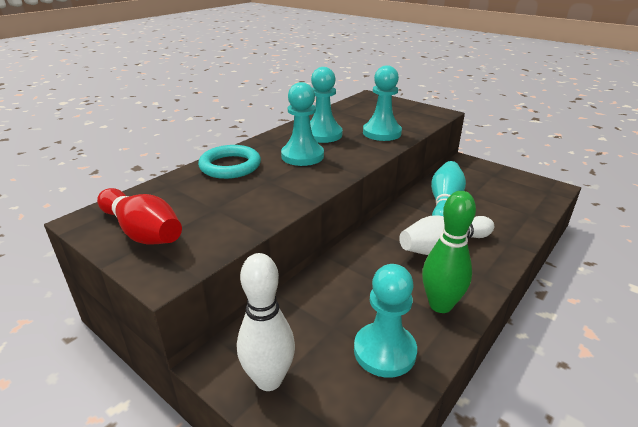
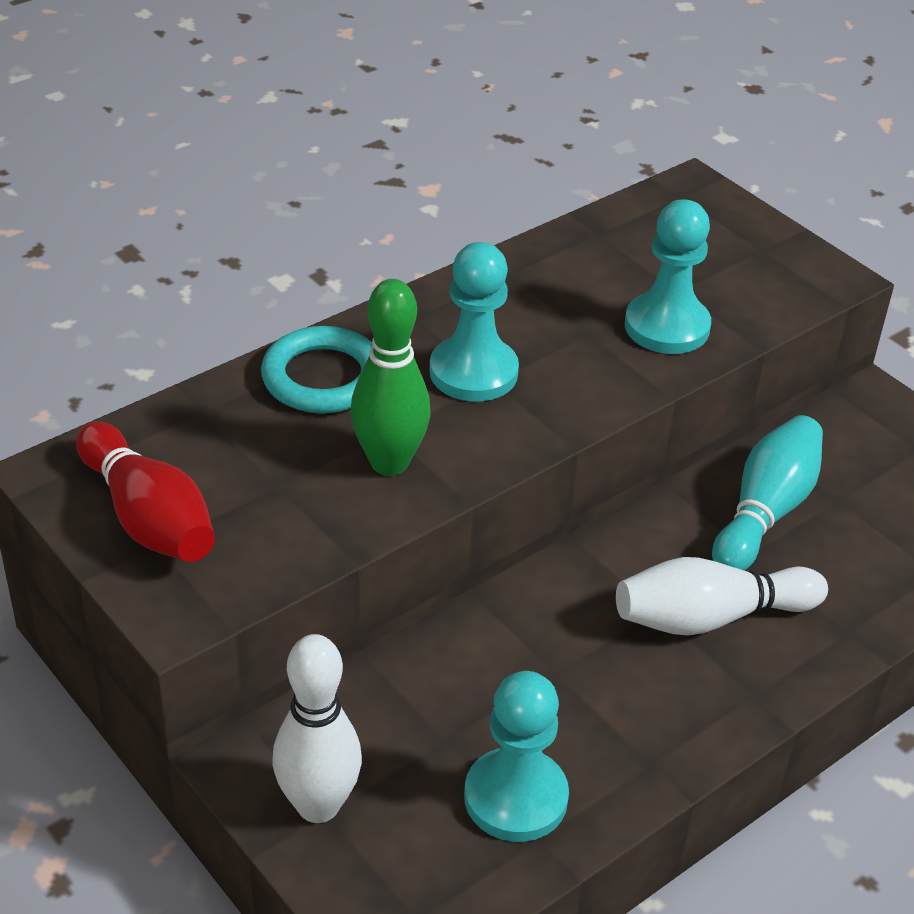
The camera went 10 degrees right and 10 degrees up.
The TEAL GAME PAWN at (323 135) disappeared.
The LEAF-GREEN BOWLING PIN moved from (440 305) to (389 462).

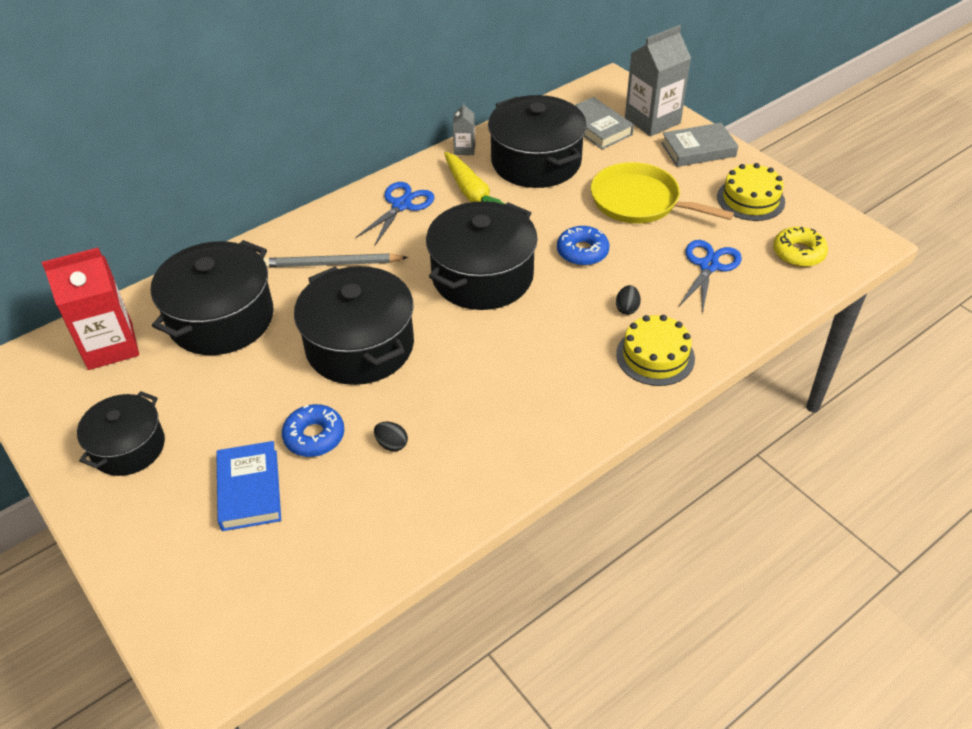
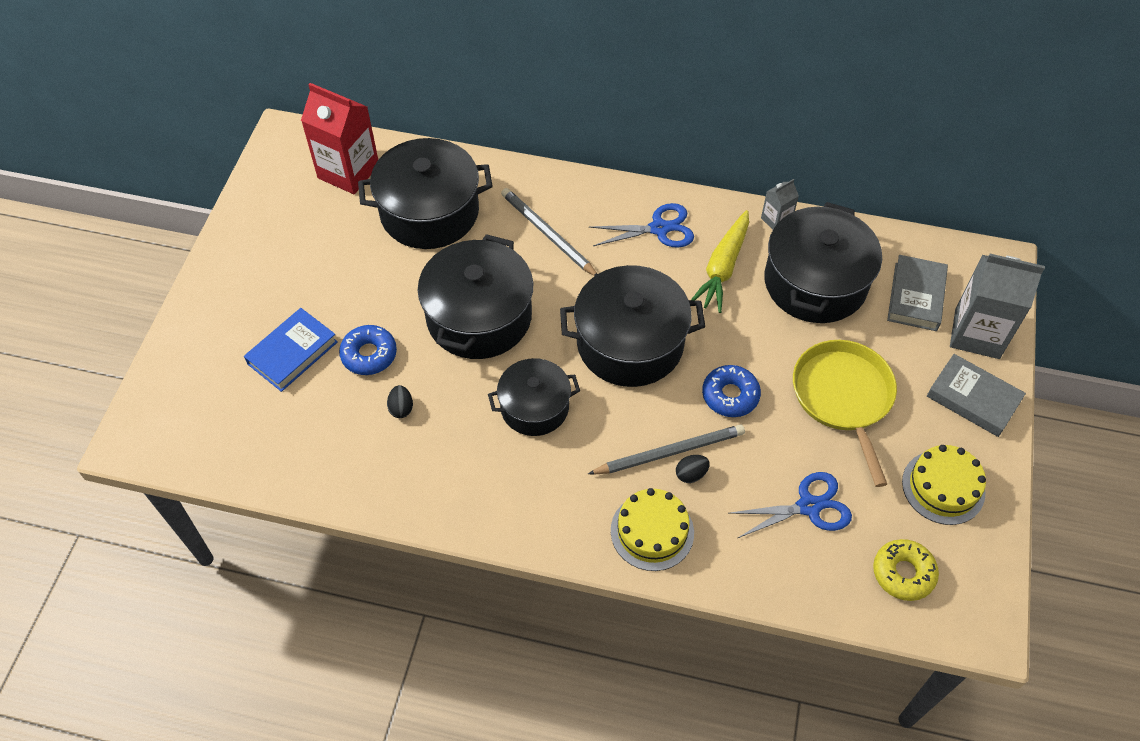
The camera went 50 degrees right and 10 degrees up.
The GREY PENCIL at (669 452) appeared.
The BLACK STOCKPOT moved from (128 447) to (534 407).

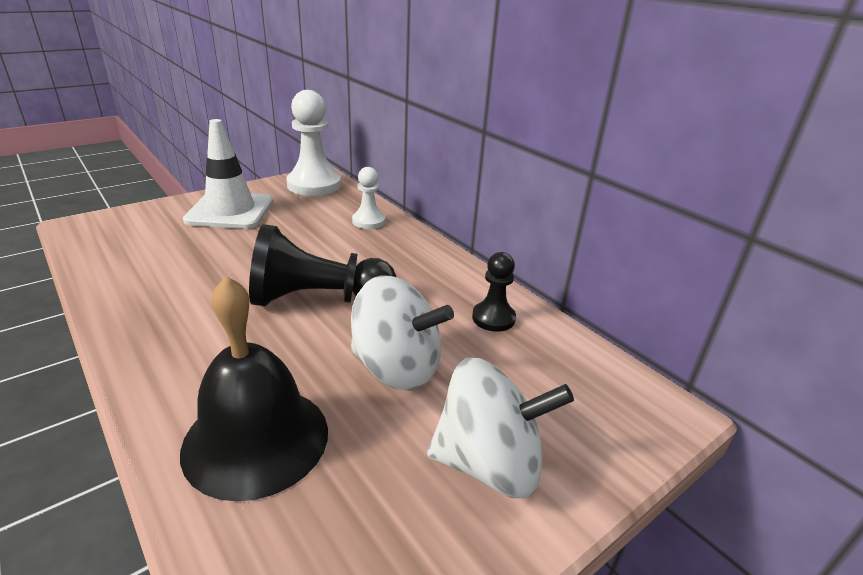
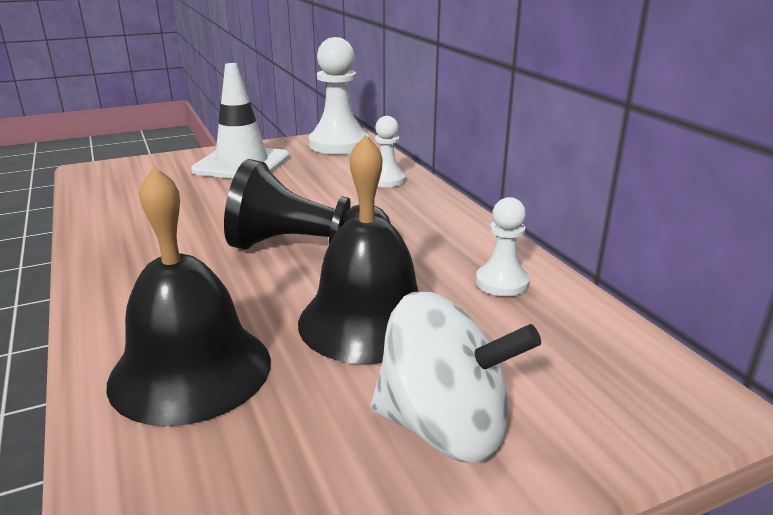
The camera went 15 degrees right and 5 degrees down.
The PURE WHITE WHIRLIGIG at (397 368) was replaced by the BLACK BELL at (368 321).
The BLACK GAME PAWN at (493 318) became the PURE WHITE GAME PAWN at (502 282).

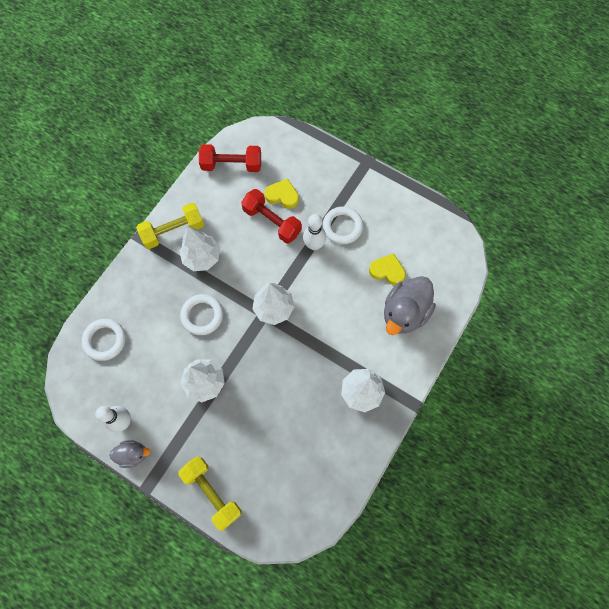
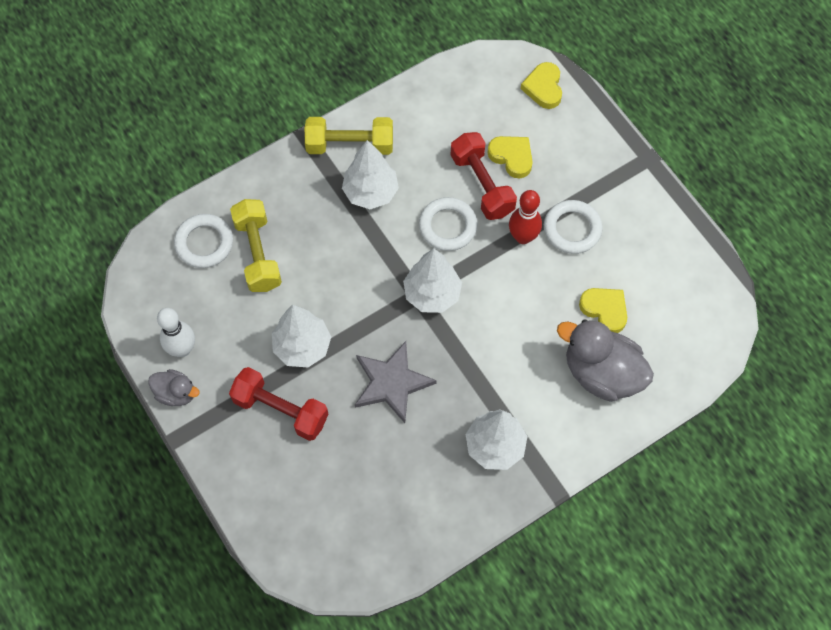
The camera went 25 degrees right and 5 degrees down.
The GREY STAR at (392 383) appeared.
The GOLDEN HEART SHAPE at (543 88) appeared.
The GOLDEN FREE WEIGHT moved from (212 492) to (258 253).
The PURE WHITE RING moved from (202 315) to (447 226).
The SCARLET FREE WEIGHT moved from (232 165) to (280 410).
The PURE WHITE BOWLING PIN at (314 245) became the SCARLET BOWLING PIN at (523 237).
The GREY RUBBER DUCK at (404 313) turned 60 degrees clockwise.

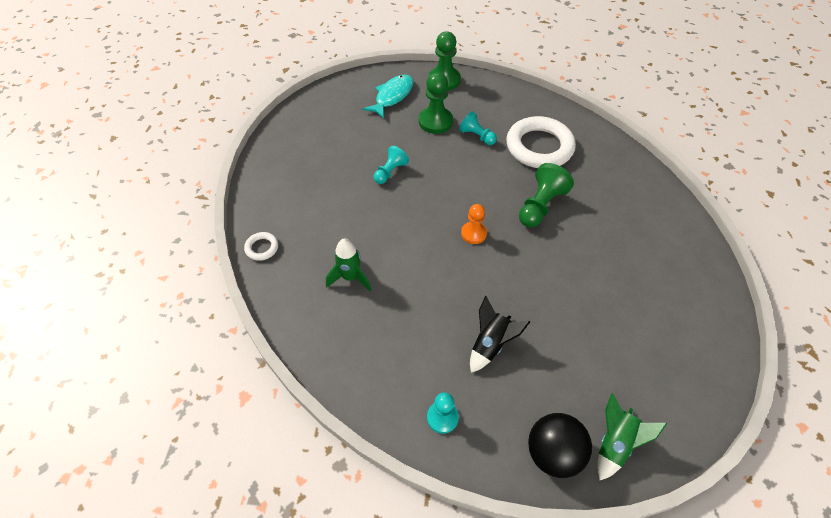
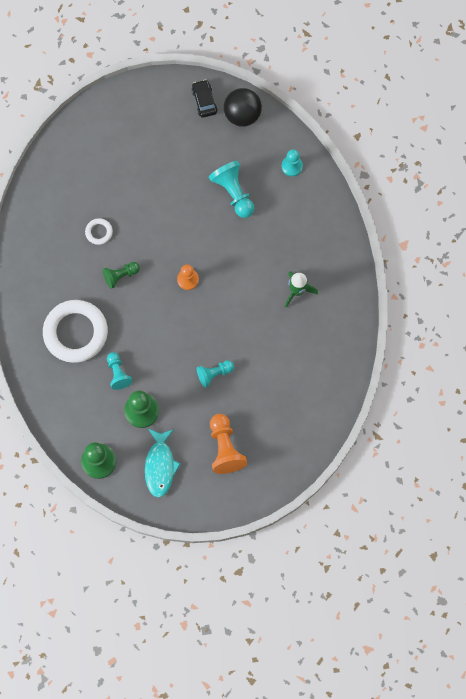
The camera went 150 degrees left and 20 degrees up.
The ORANGE-COLOURED GAME PAWN at (225 448) appeared.
The PURE WHITE RING moved from (262 248) to (99 232).
The BLACK TOY ROCKET at (491 344) was replaced by the TEAL GAME PAWN at (233 193).
The LEAF-GREEN TOY ROCKET at (615 444) was replaced by the BLACK TOY CAR at (204 101).
The TEAL FISH FIGURE at (392 96) turned 60 degrees counterclockwise.
The LEAF-GREEN GAME PAWN at (540 206) changed to 0.64 times the size.

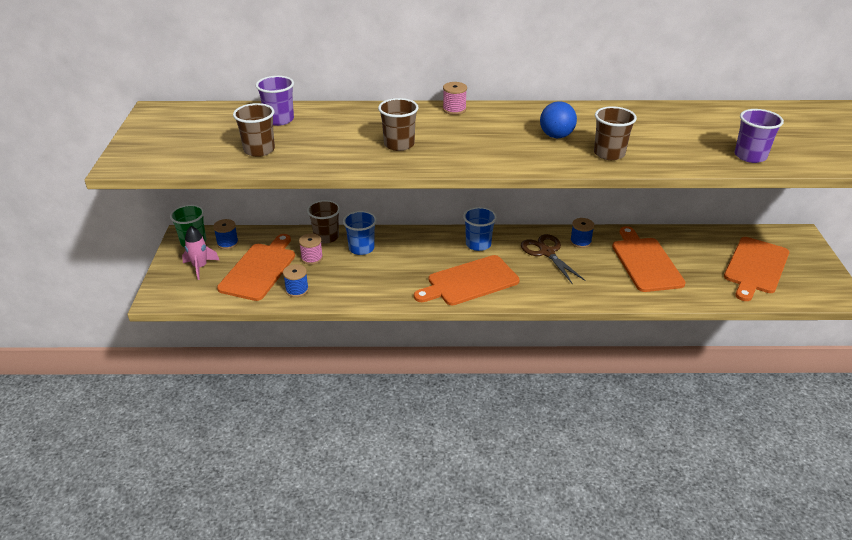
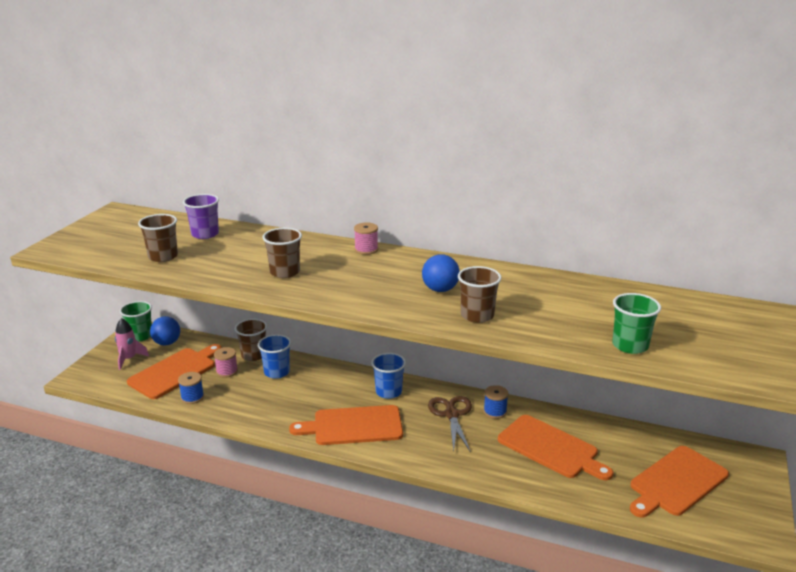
The camera went 20 degrees right and 10 degrees down.
The BLUE SPOOL at (227 243) was replaced by the BLUE PLAY BALL at (167 343).
The VIOLET CUP at (750 156) became the LEAF-GREEN CUP at (630 345).
The ORANGE-COLOURED CUTTING BOARD at (645 262) turned 120 degrees clockwise.

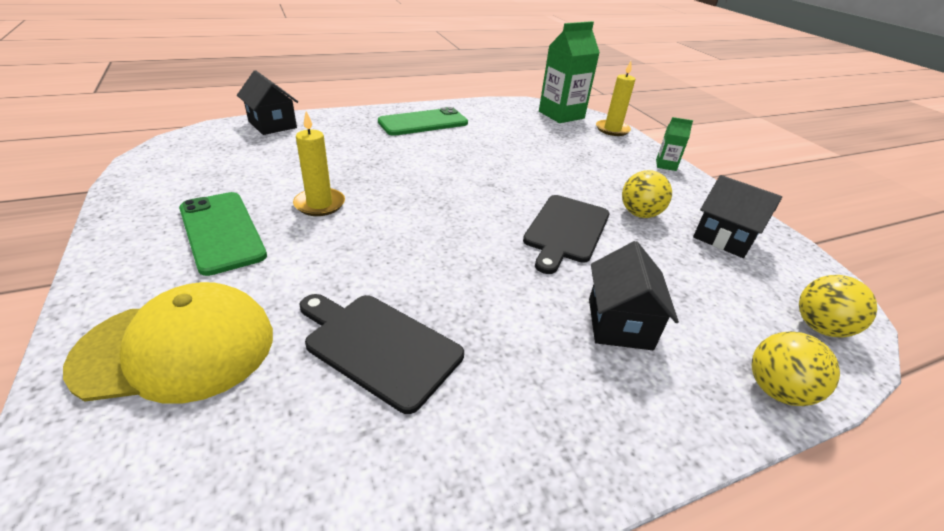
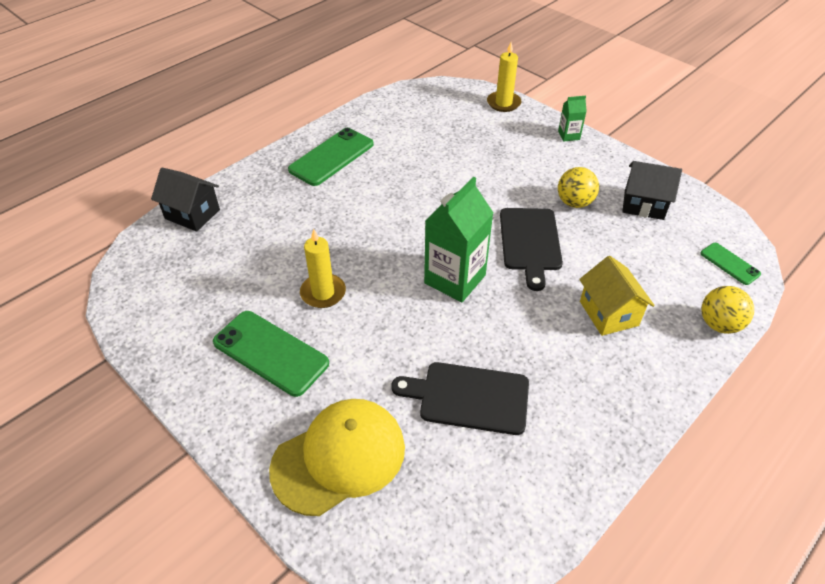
The camera went 20 degrees left and 10 degrees up.
The LEAF-GREEN MILK CARTON moved from (561 115) to (455 279).
The GOLDEN PLAY BALL at (820 327) was replaced by the LEAF-GREEN PHONE at (729 264).
The BLACK COTTAGE at (619 323) became the GOLDEN COTTAGE at (609 313).

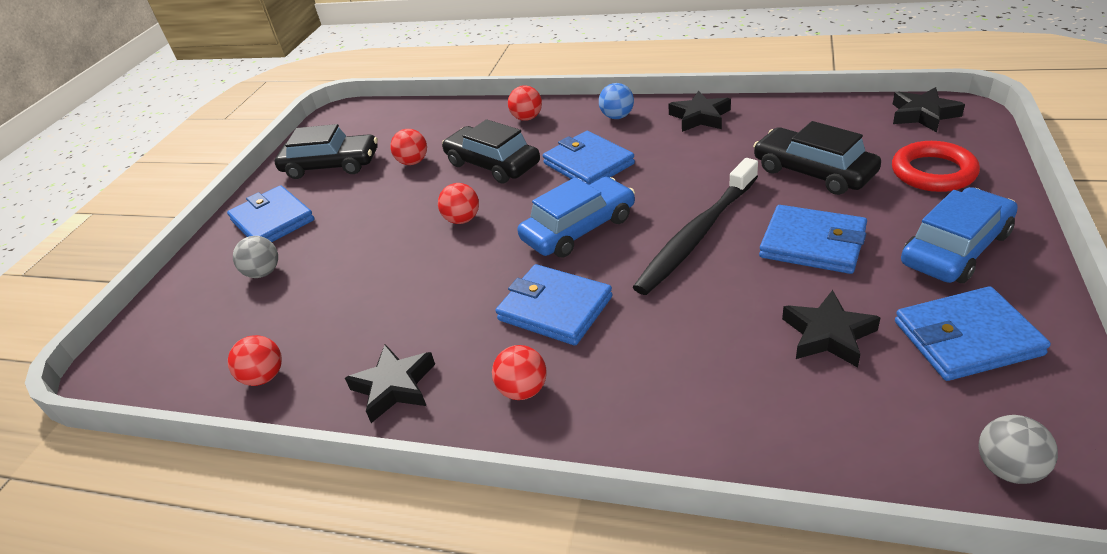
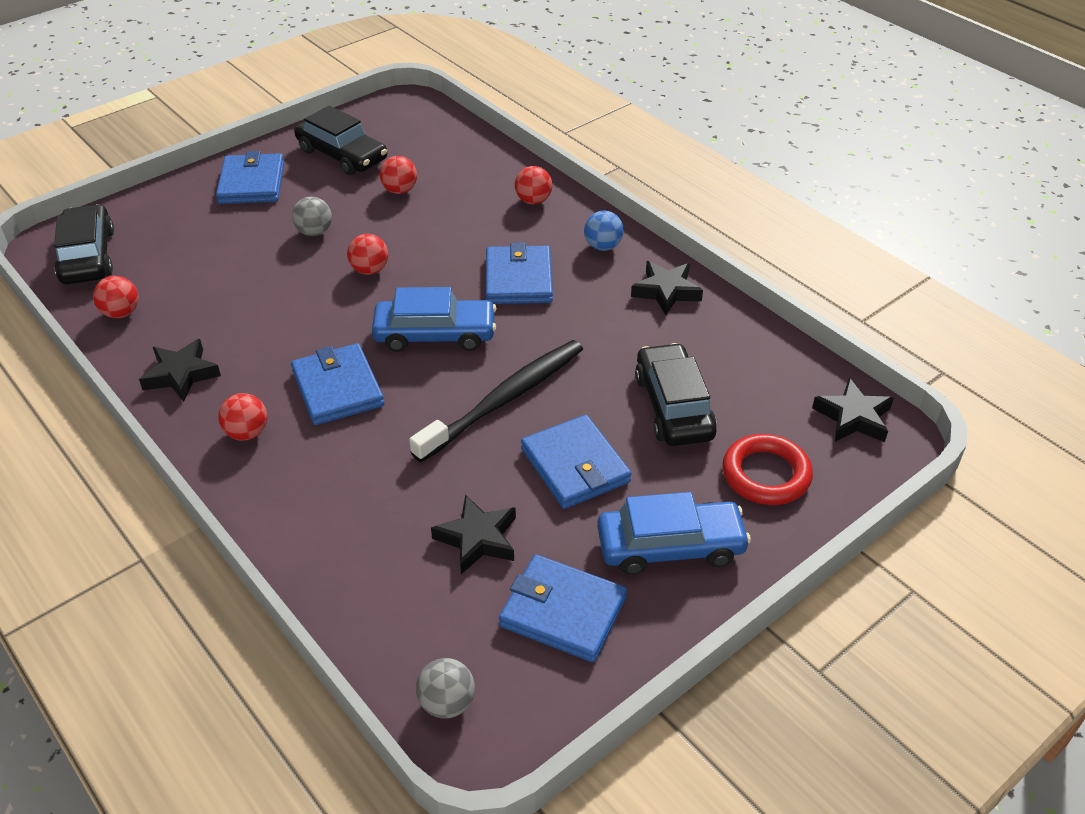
The camera went 30 degrees right and 5 degrees up.
The GREY PLAY BALL moved from (263 273) to (314 232).
The BLACK TOY CAR moved from (492 164) to (88 256).
The BLACK TOOTH BRUSH at (696 236) turned 150 degrees clockwise.

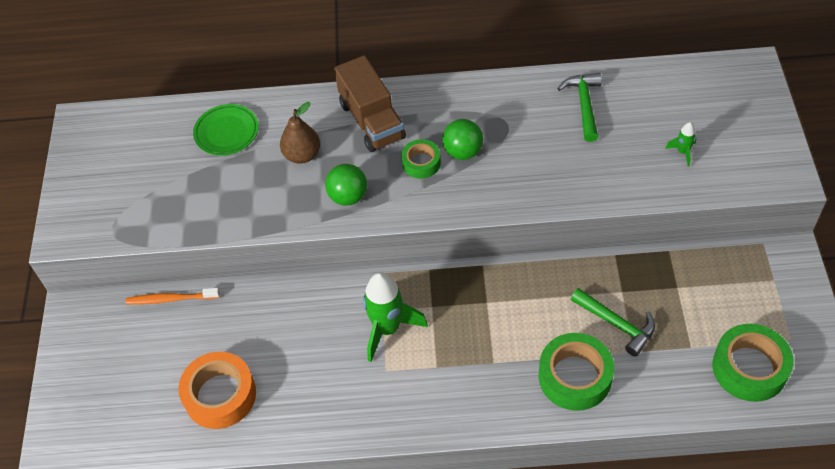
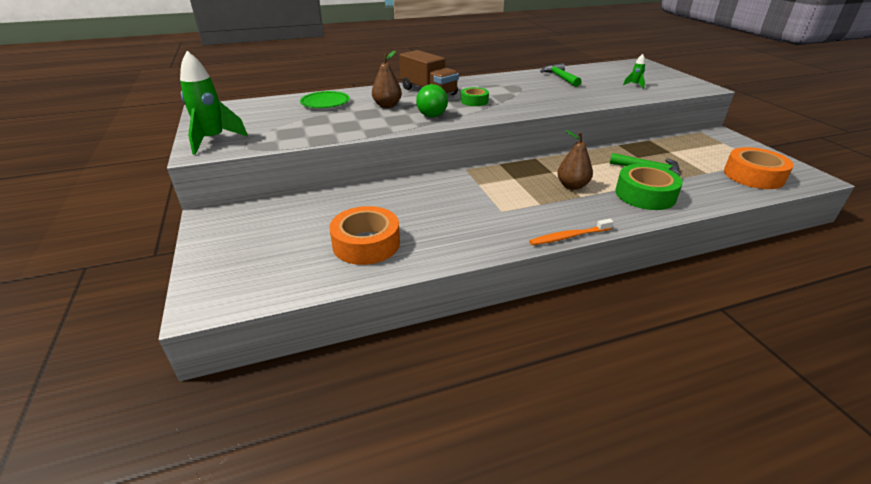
The camera went 20 degrees left and 20 degrees down.
The LEAF-GREEN PLAY BALL at (463 152) disappeared.
The BROWN PEAR at (572 186) appeared.
The ORANGE-COLOURED TOOTH BRUSH moved from (171 299) to (568 237).
The LEAF-GREEN TOY ROCKET moved from (387 329) to (213 140).
The LEAF-GREEN STICKY TAPE at (749 368) became the ORANGE-COLOURED STICKY TAPE at (753 176).

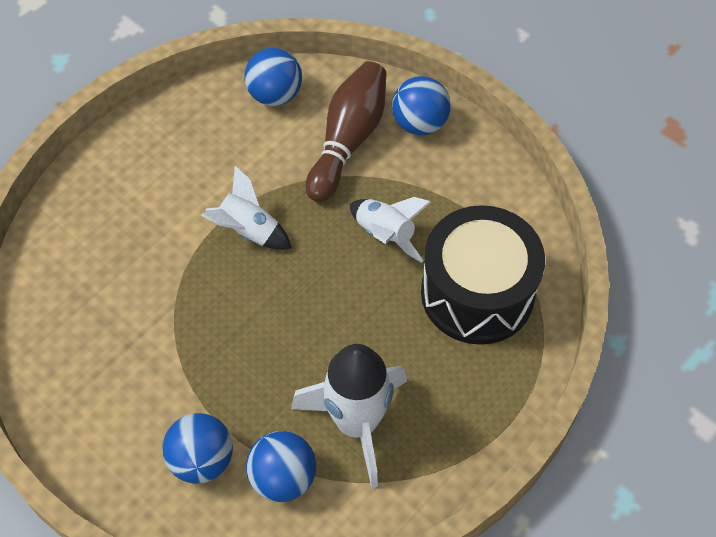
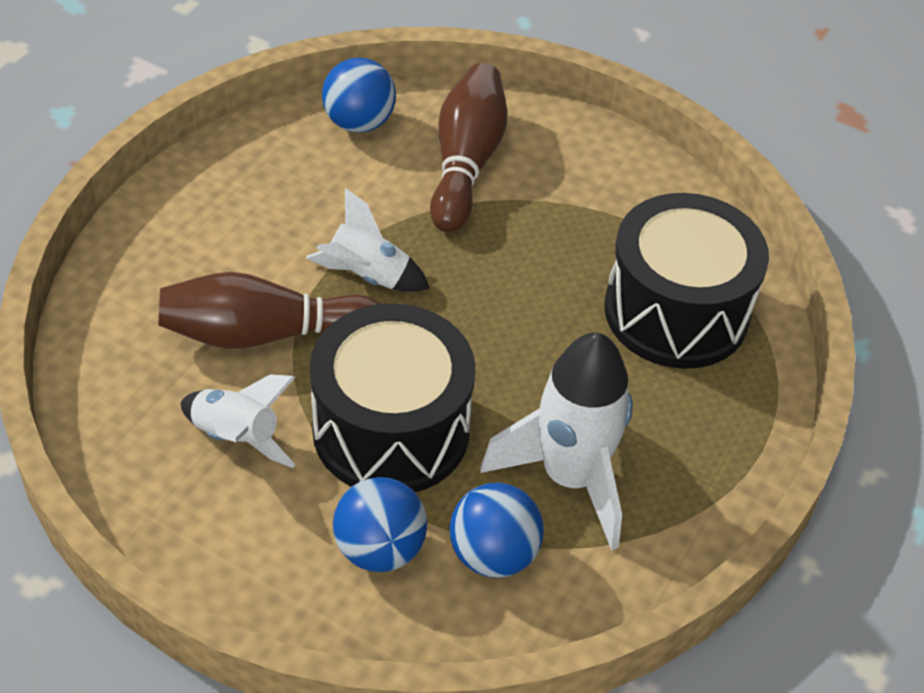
The camera went 15 degrees left and 10 degrees down.
The BLUE PLAY BALL at (419 123) disappeared.
The BROWN BOWLING PIN at (264 334) appeared.
The BLACK SNARE DRUM at (391 430) appeared.
The PURE WHITE TOY ROCKET moved from (385 234) to (237 437).

